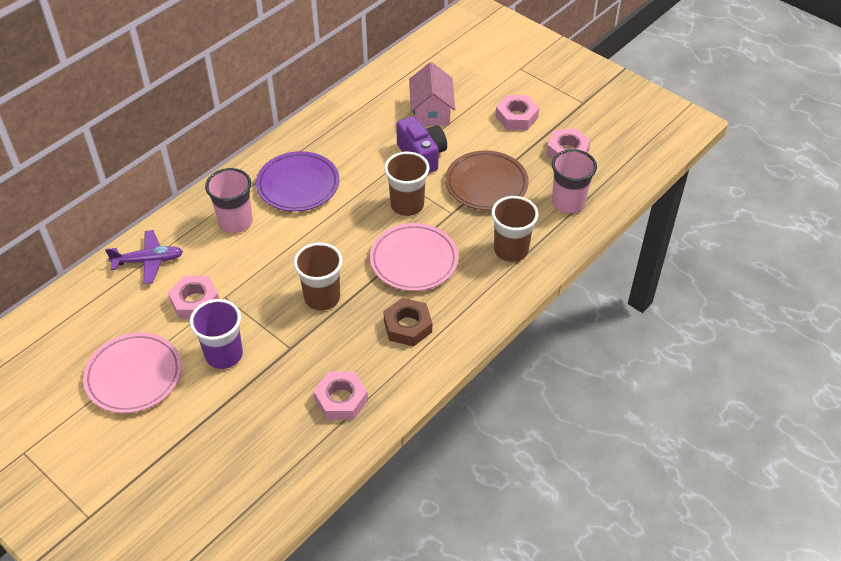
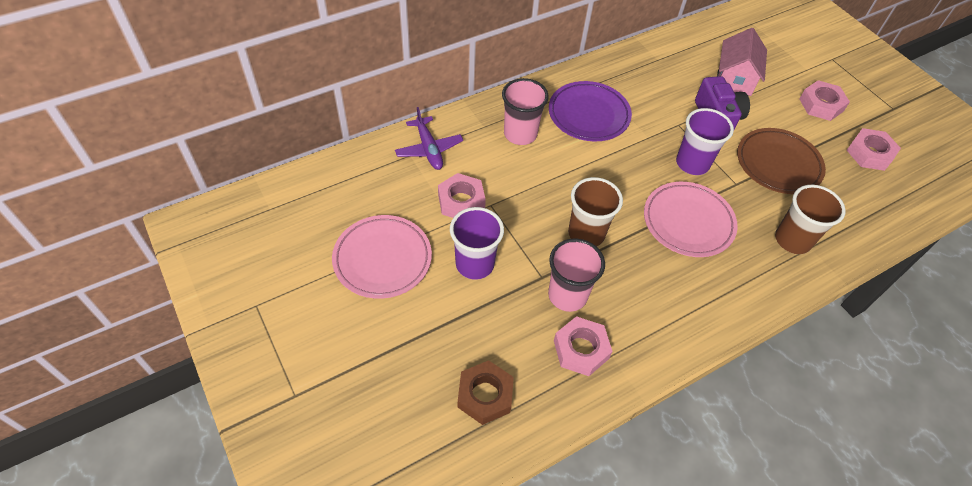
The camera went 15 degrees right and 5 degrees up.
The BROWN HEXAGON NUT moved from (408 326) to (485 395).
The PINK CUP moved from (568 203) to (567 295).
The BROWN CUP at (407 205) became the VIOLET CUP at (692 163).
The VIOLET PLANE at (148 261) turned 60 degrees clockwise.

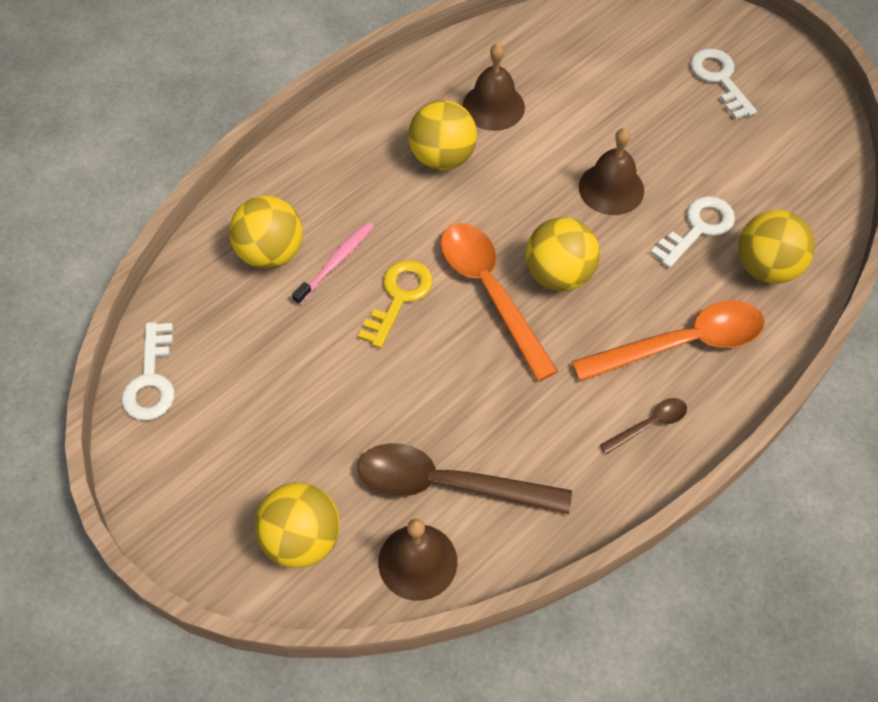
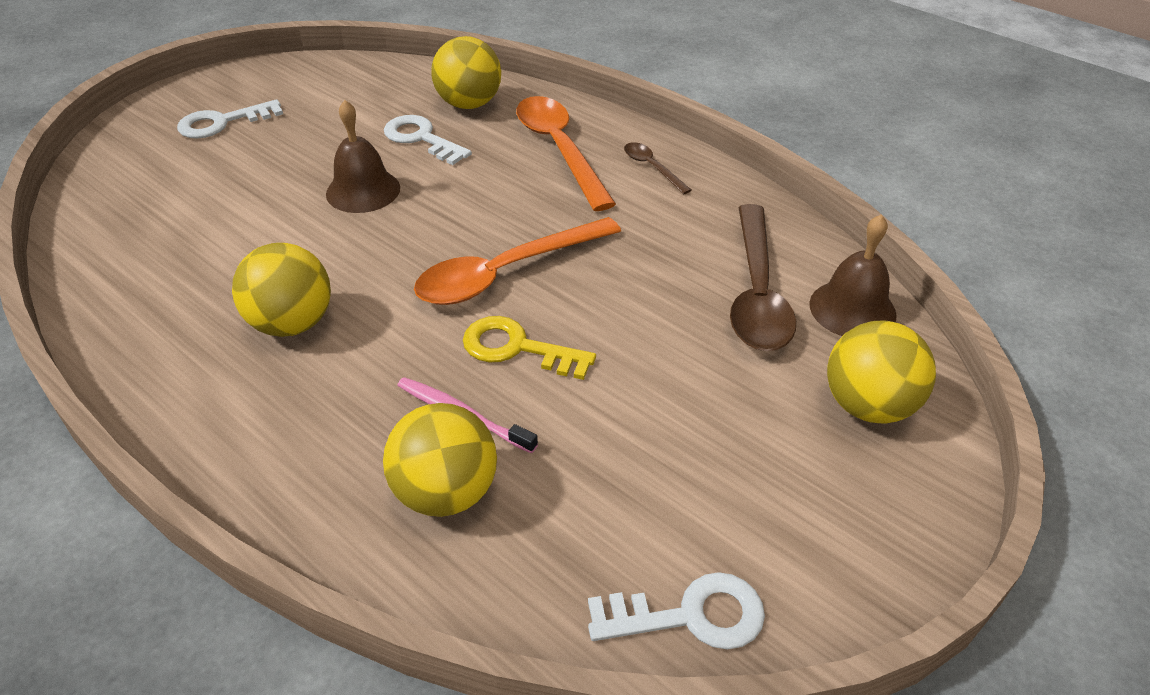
The camera went 95 degrees left and 15 degrees down.
The BROWN BELL at (493 106) disappeared.
The GOLDEN PLAY BALL at (559 274) disappeared.

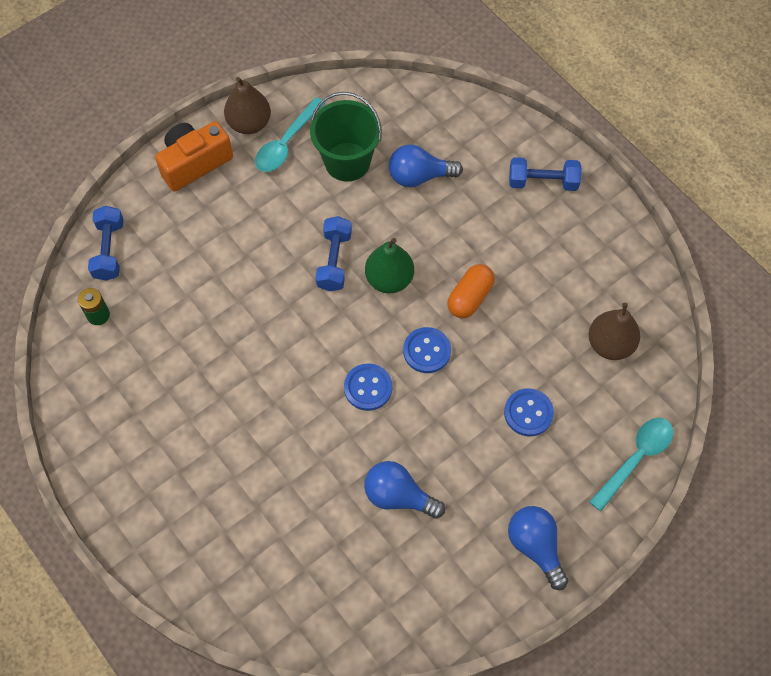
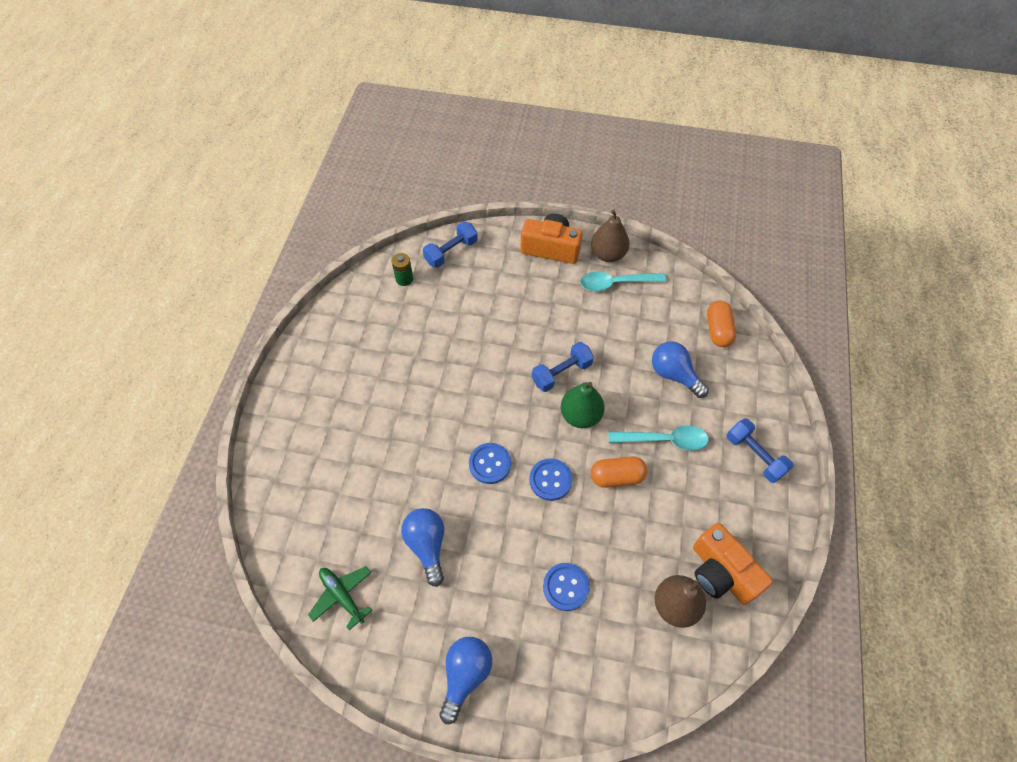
The camera went 50 degrees right and 5 degrees down.
The LEAF-GREEN SAND BUCKET at (347 162) disappeared.
The LEAF-GREEN PLANE at (342 596) appeared.
The ORANGE-COLOURED PHOTO CAMERA at (721 572) appeared.
The ORANGE-COLOURED PILL SHAPE at (718 330) appeared.
The TEAL SPOON moved from (635 458) to (664 440).

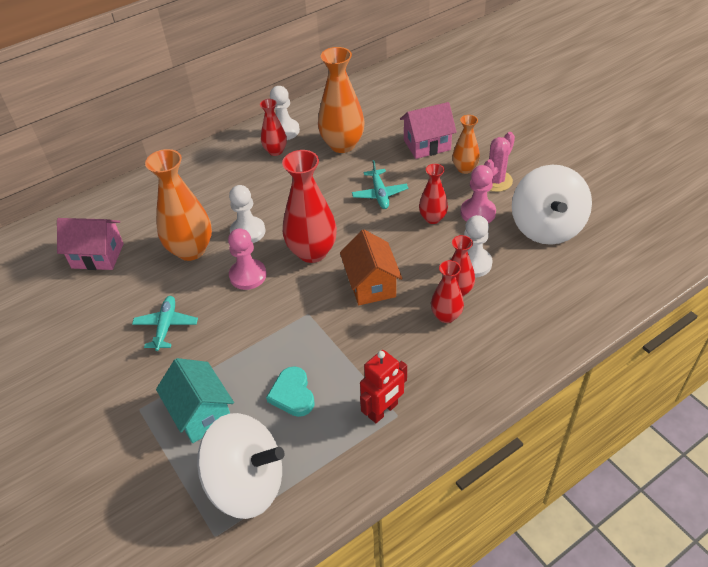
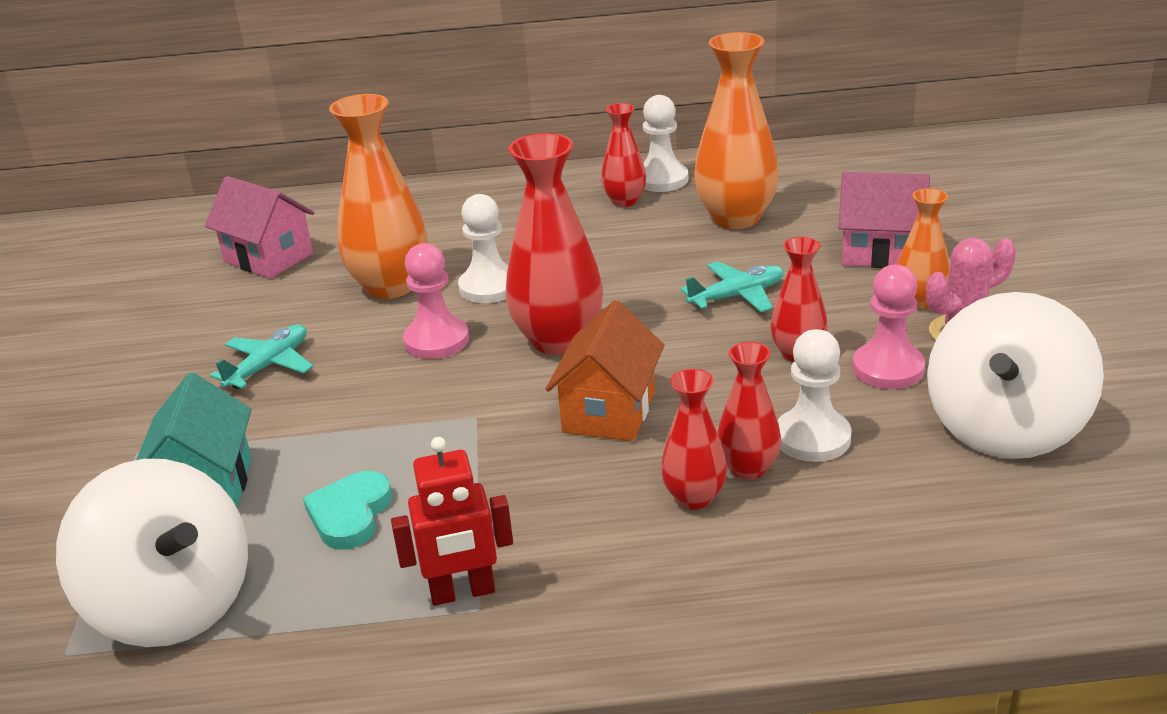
The camera went 30 degrees right and 15 degrees down.
The TEAL PLANE at (379 194) turned 135 degrees counterclockwise.

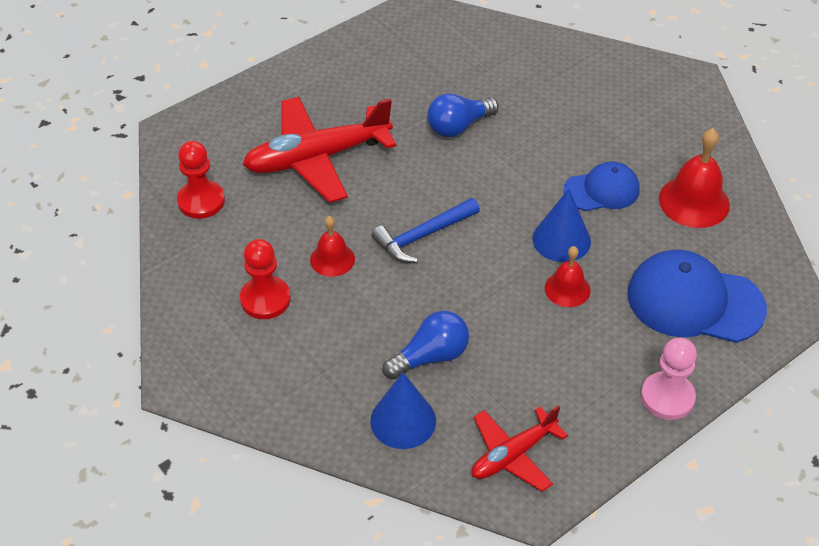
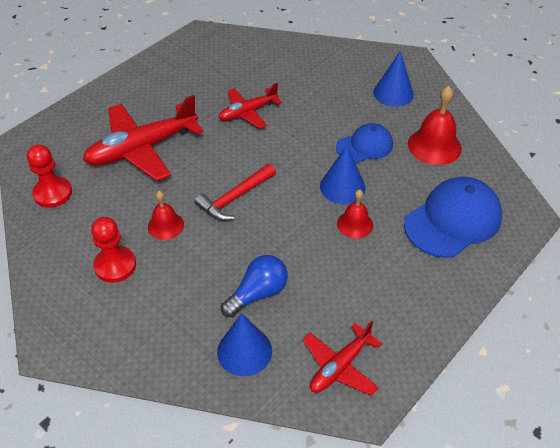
The camera went 10 degrees left and 0 degrees up.
The PINK GAME PAWN at (667 397) disappeared.
The BLUE SOLID CONE at (393 93) appeared.
The BLUE LIGHT BULB at (458 126) was replaced by the SCARLET PLANE at (248 112).
The BLUE CLAW HAMMER at (423 236) became the SCARLET CLAW HAMMER at (235 198).
The BLUE BASEBALL CAP at (694 301) turned 135 degrees clockwise.

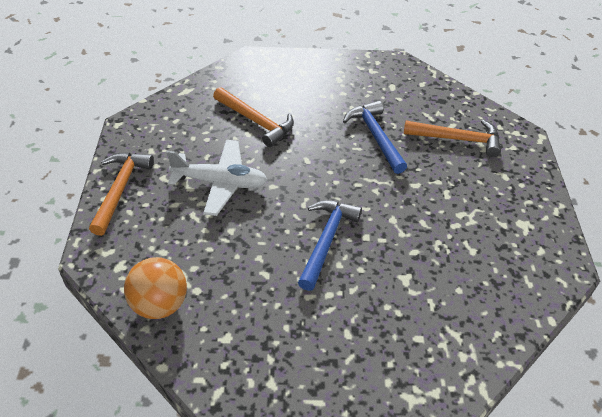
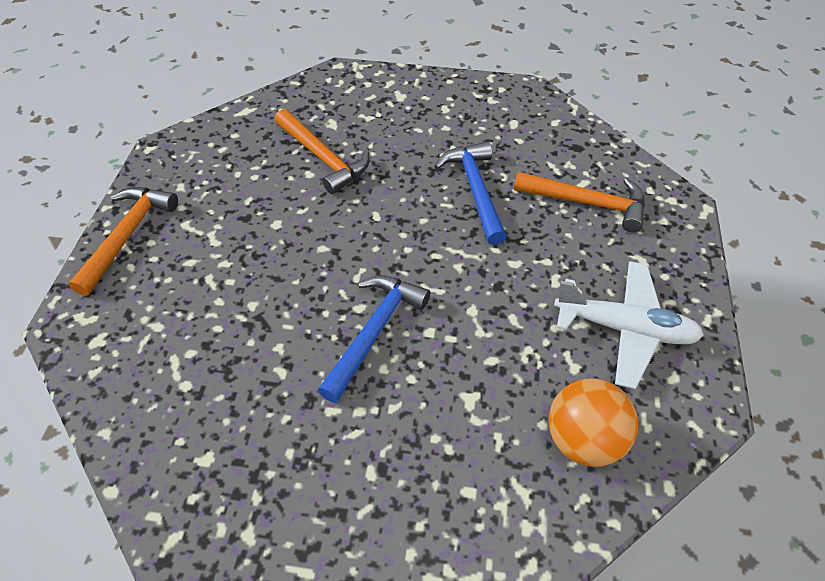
The camera went 10 degrees right and 5 degrees up.
The ORANGE-COLOURED PLAY BALL moved from (159 304) to (583 439).
The PURE WHITE PLANE moved from (220 183) to (624 329).

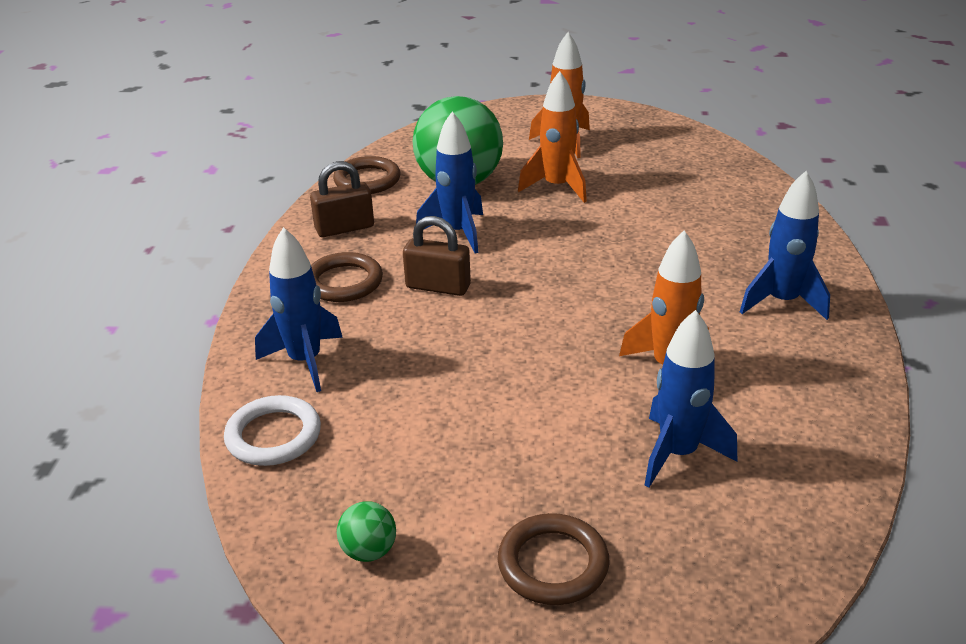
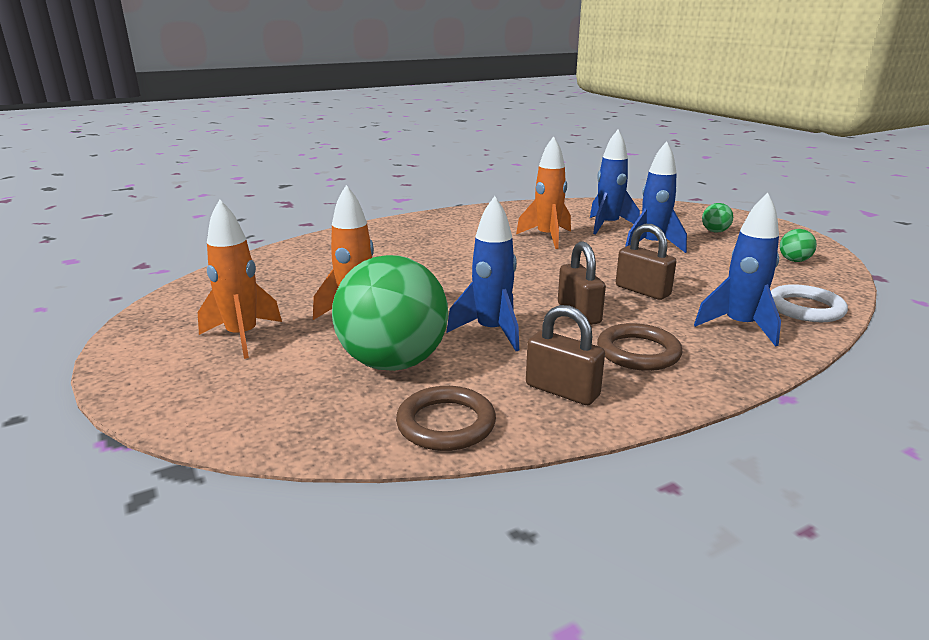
The camera went 125 degrees left and 10 degrees down.
The BROWN SMALL LOCK at (642 291) appeared.
The BLUE TOY ROCKET moved from (782 302) to (652 246).
The BROWN RING at (553 564) was replaced by the LEAF-GREEN PLAY BALL at (715 231).

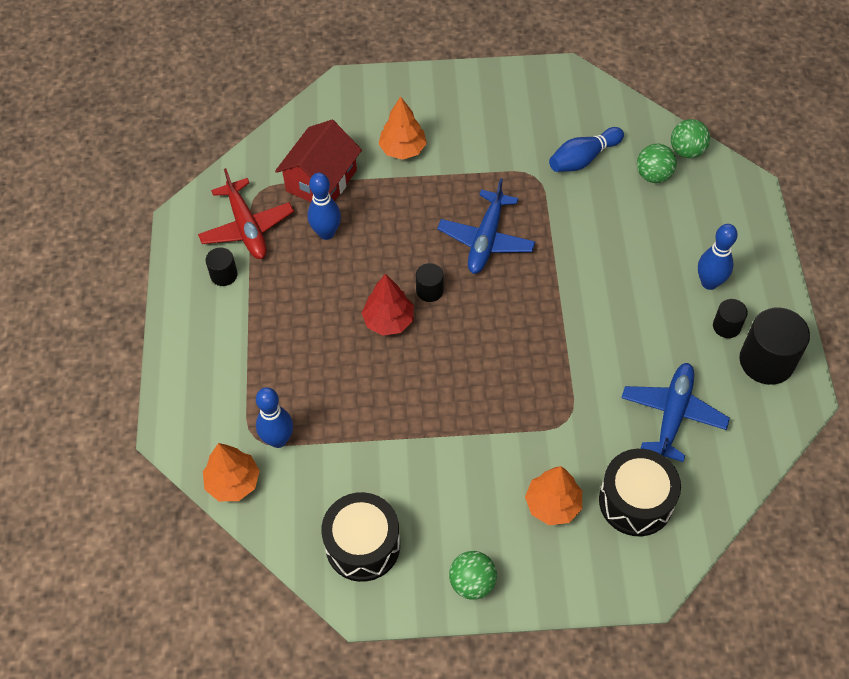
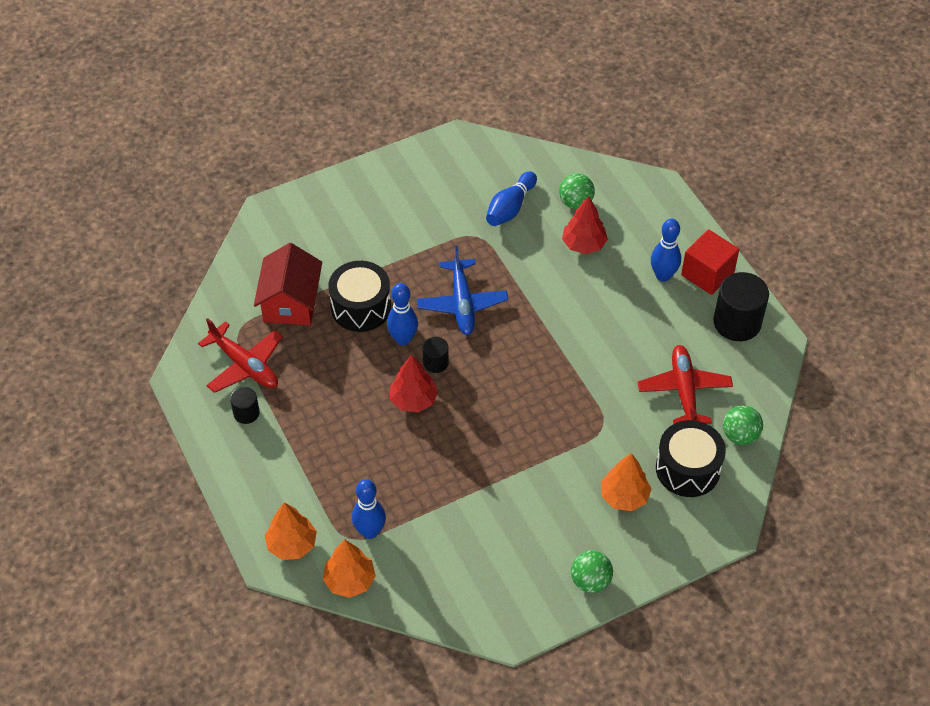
The camera went 25 degrees left and 5 degrees down.
The BLACK CYLINDER SHAPE at (726 326) disappeared.
The SCARLET FIR TREE at (583 244) appeared.
The SCARLET SOLID CUBE at (707 274) appeared.
The BLUE BOWLING PIN moved from (326 233) to (403 339).
The BLACK SNARE DRUM moved from (362 545) to (361 307).
The ORANGE-COLOURED FIR TREE moved from (402 149) to (292 544).
The LEAF-GREEN PLAY BALL moved from (687 151) to (740 435).
The BLUE PLANE at (673 414) became the SCARLET PLANE at (684 391).

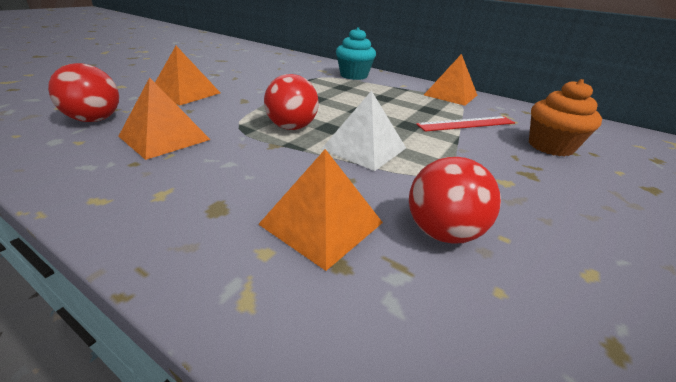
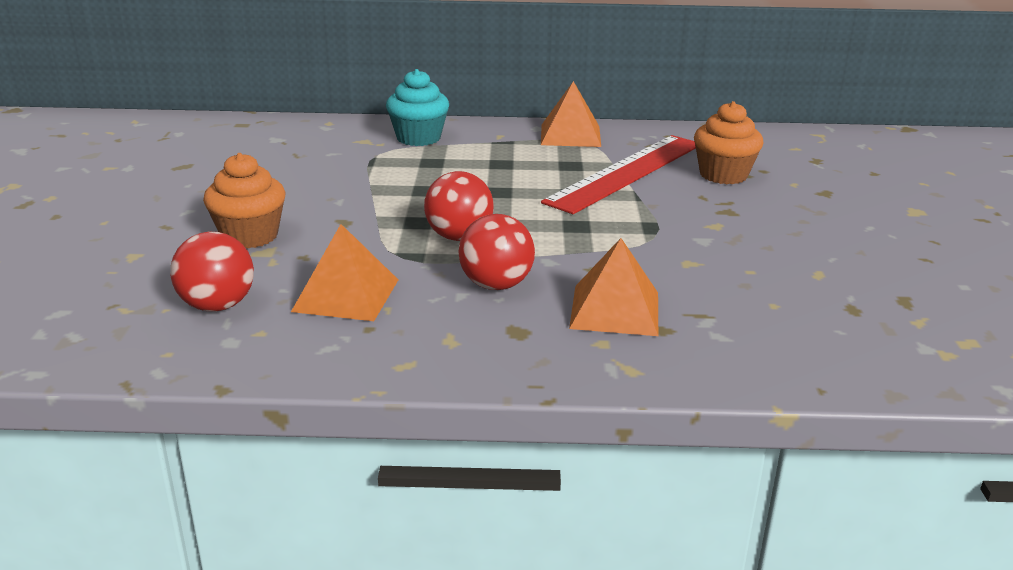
The camera went 30 degrees left and 5 degrees down.
The PURE WHITE SOLID PYRAMID at (364 148) disappeared.
The SCARLET PLAY BALL moved from (442 232) to (496 285).
The ORANGE-COLOURED SOLID PYRAMID at (185 93) was replaced by the ORANGE-COLOURED MUFFIN at (250 236).
The SCARLET MEASURING STICK at (466 124) changed to 1.72 times the size.

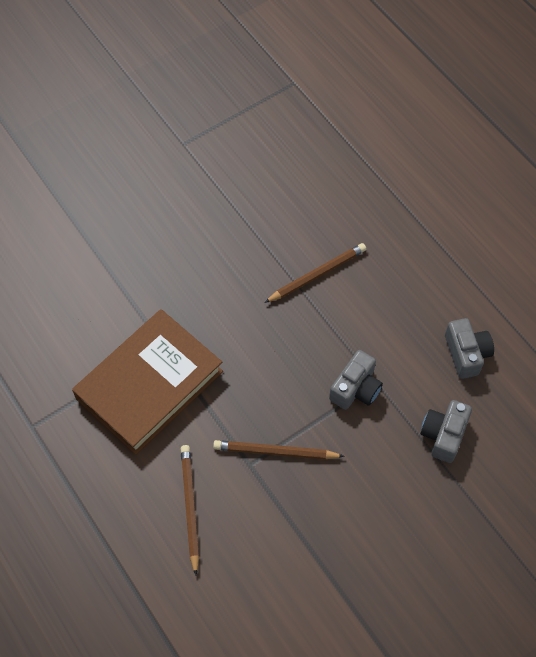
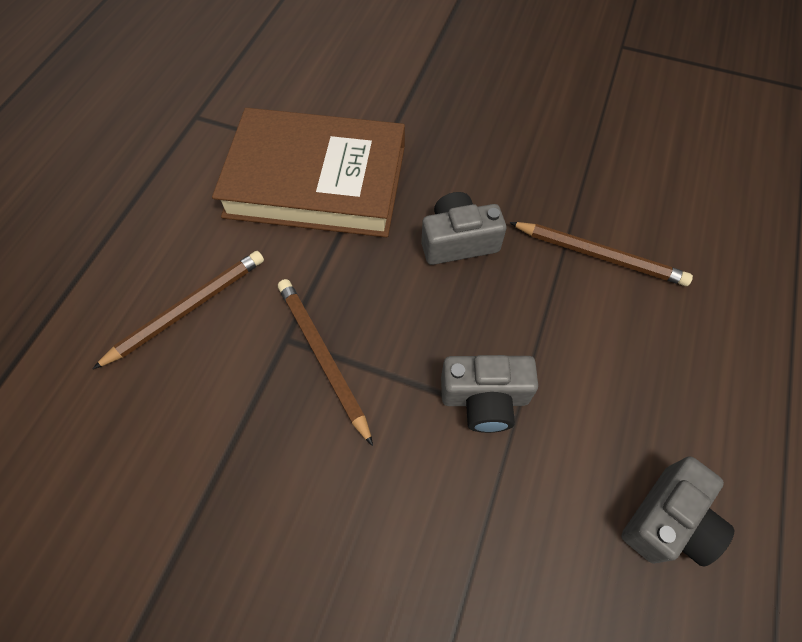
The camera went 55 degrees right and 0 degrees up.
The GREY PHOTO CAMERA moved from (443 435) to (458 241).

